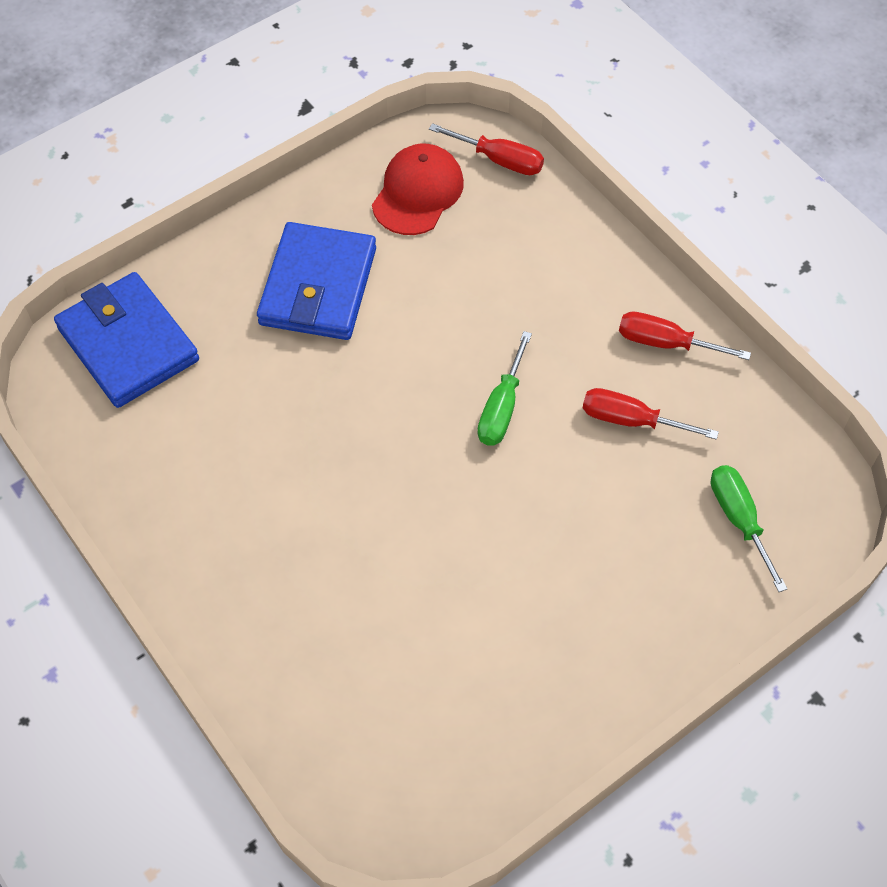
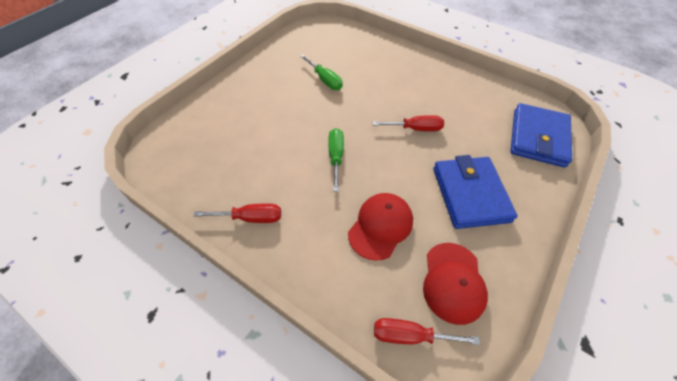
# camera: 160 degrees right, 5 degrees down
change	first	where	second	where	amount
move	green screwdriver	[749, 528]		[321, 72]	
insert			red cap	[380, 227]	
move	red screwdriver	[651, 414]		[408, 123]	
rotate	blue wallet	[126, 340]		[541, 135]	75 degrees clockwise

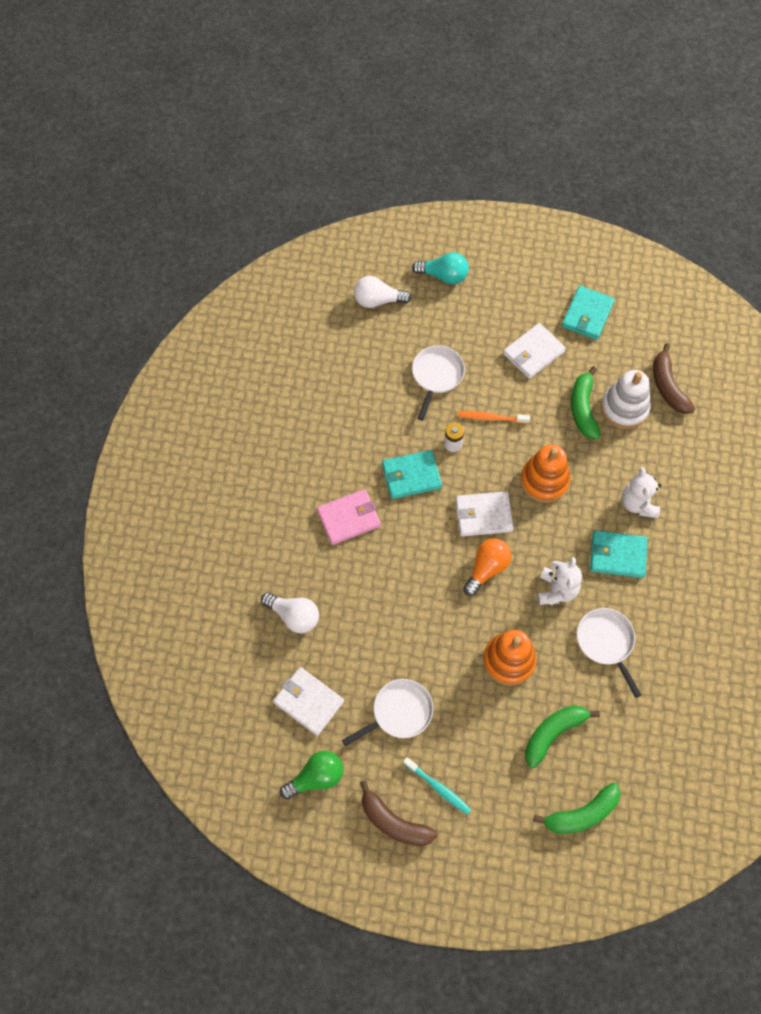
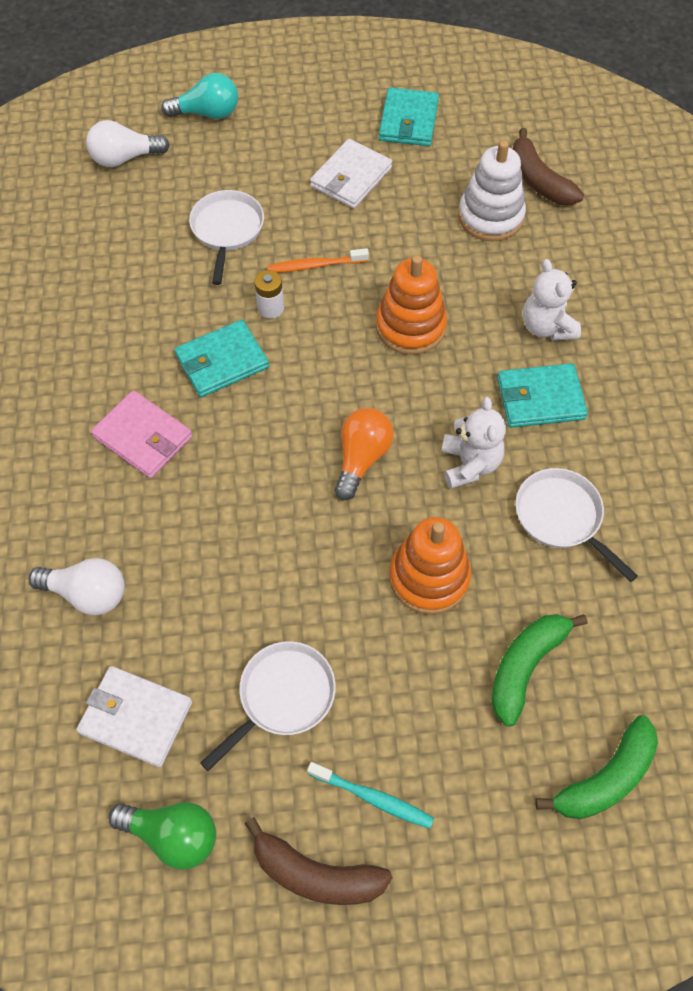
# camera: 15 degrees left, 5 degrees down
change	first	where	second	where	amount
rotate	pink wallet	[349, 517]		[141, 434]	75 degrees clockwise
rotate	green light bulb	[311, 775]		[162, 836]	60 degrees clockwise
delete	white wallet	[484, 513]			
delete	green banana	[586, 402]			

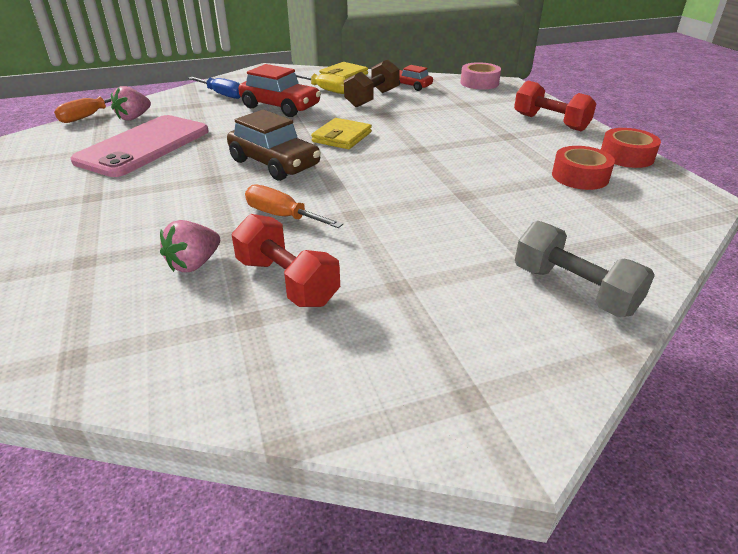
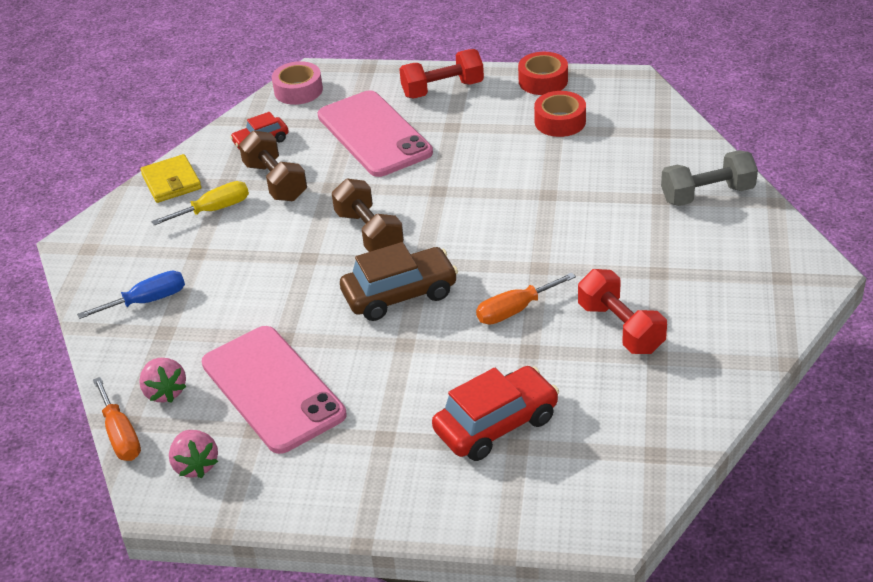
# camera: 60 degrees left, 5 degrees up
change	first	where	second	where	amount
move	pink strawberry	[190, 246]		[193, 454]	
insert			pink phone	[375, 133]	
replace	yellow wallet	[341, 133]	brown dumbbell	[368, 215]	
move	red car	[279, 90]		[495, 413]	
rotate	red dumbbell	[286, 260]		[622, 311]	75 degrees clockwise

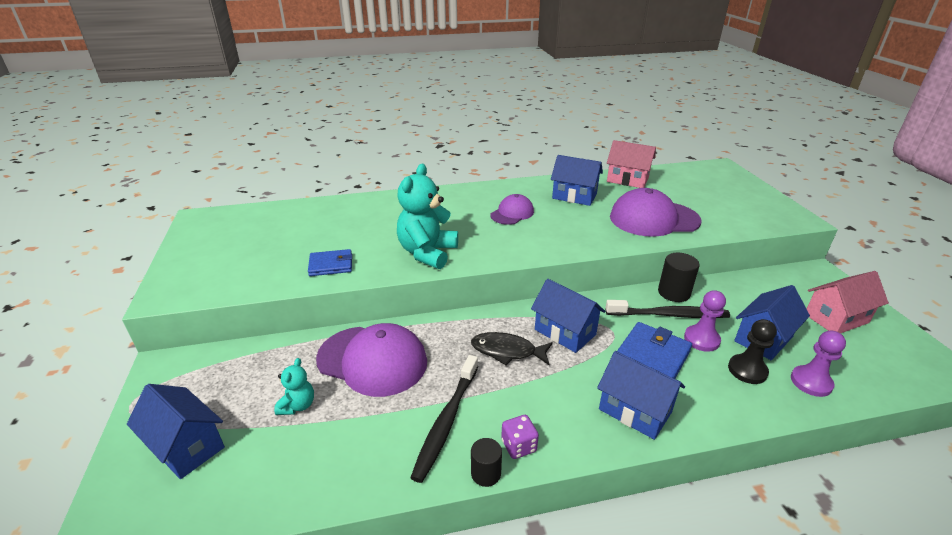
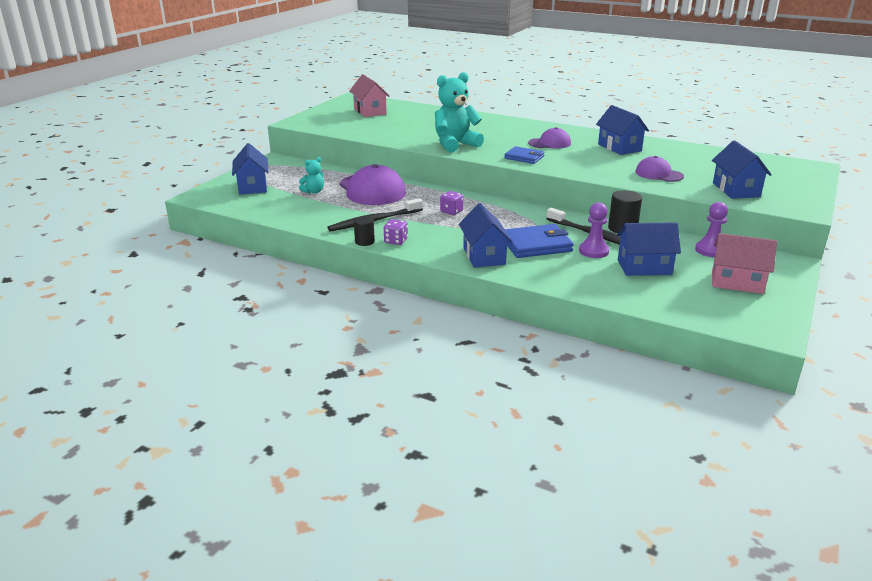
# camera: 40 degrees right, 5 degrees down
change	first	where	second	where	amount
move	pink house	[631, 164]		[370, 95]	
replace	black fish	[512, 348]	purple dice	[452, 203]	
move	blue wallet	[330, 262]		[524, 155]	
resize	purple cap	[655, 212]		[659, 169]	x0.56
move	purple pawn	[818, 364]		[711, 229]	
move	blue house	[568, 316]		[742, 169]	
delete	black pawn	[752, 351]			

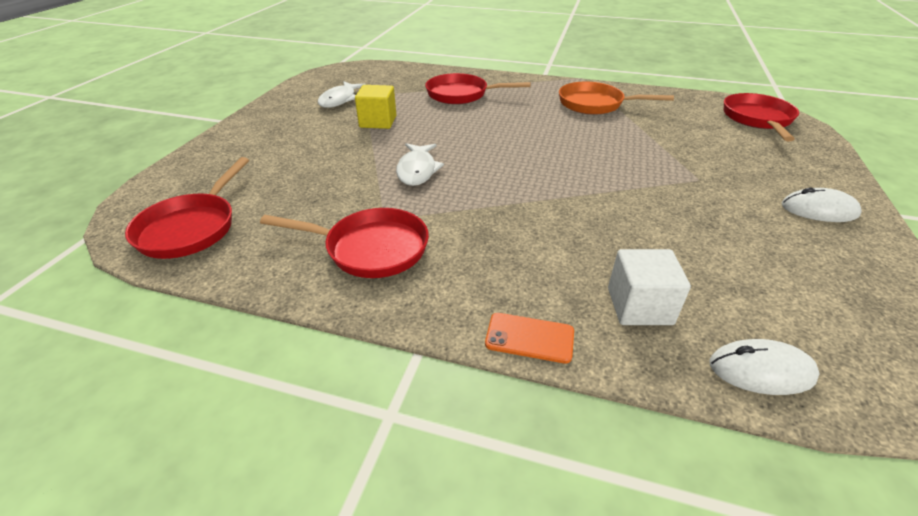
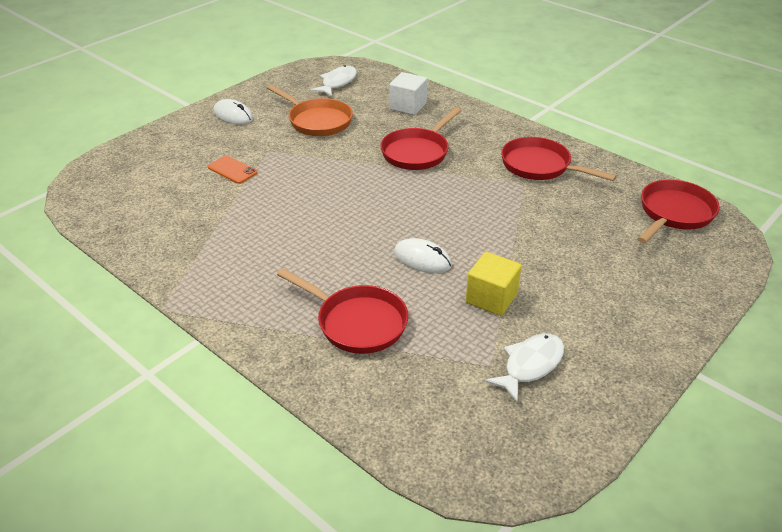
# camera: 155 degrees left, 0 degrees up
change	first	where	second	where	amount
move	orange phone	[529, 338]		[233, 169]	
move	orange pan	[616, 98]		[310, 110]	
move	white fish	[420, 164]		[333, 80]	
move	red pan	[761, 117]		[420, 138]	
move	white mouse	[764, 367]		[423, 255]	

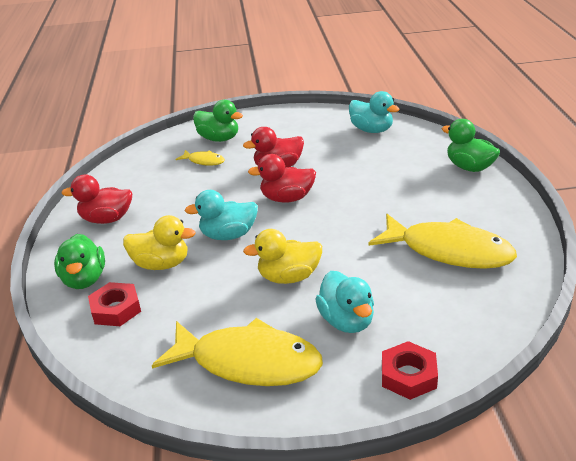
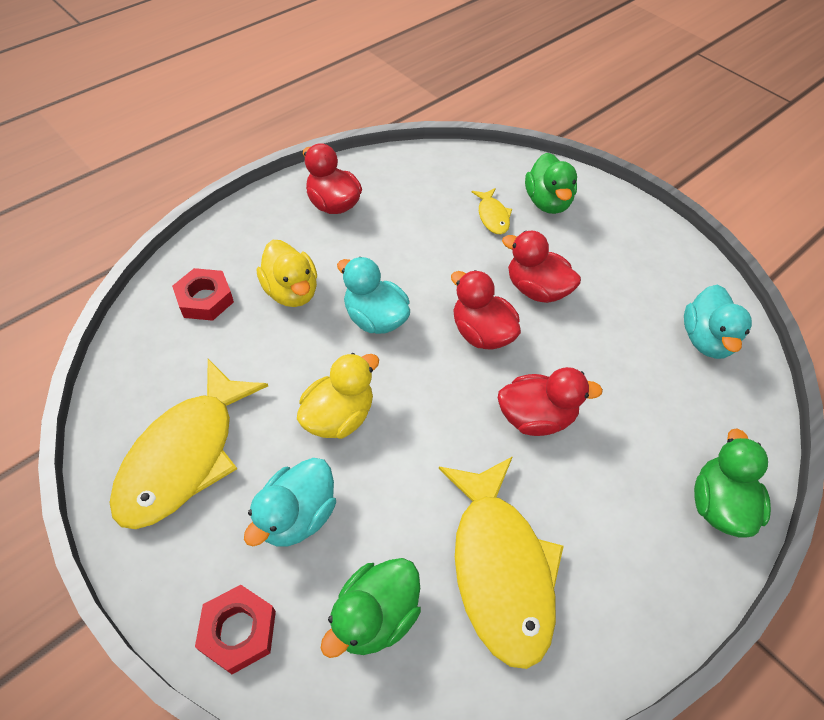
# camera: 50 degrees right, 20 degrees up
change	first	where	second	where	amount
rotate	yellow fish	[237, 352]		[189, 444]	45 degrees clockwise
rotate	yellow duck	[282, 256]		[338, 396]	90 degrees clockwise
move	green duck	[79, 261]		[371, 608]	
insert			red duck	[550, 401]	

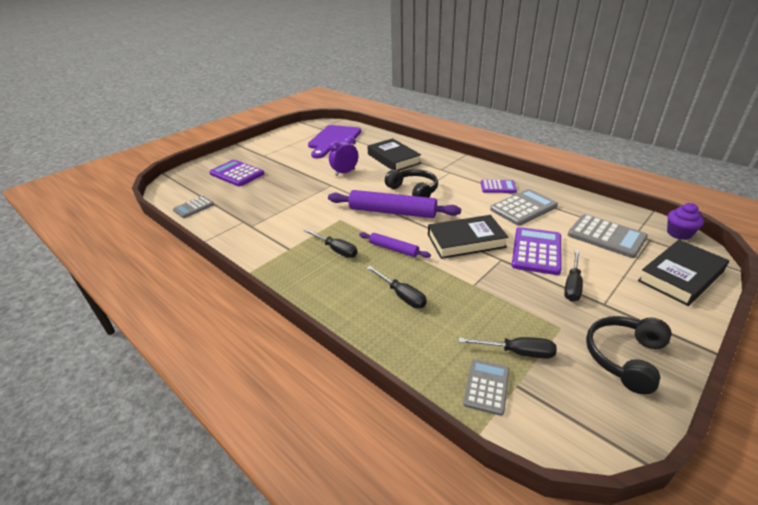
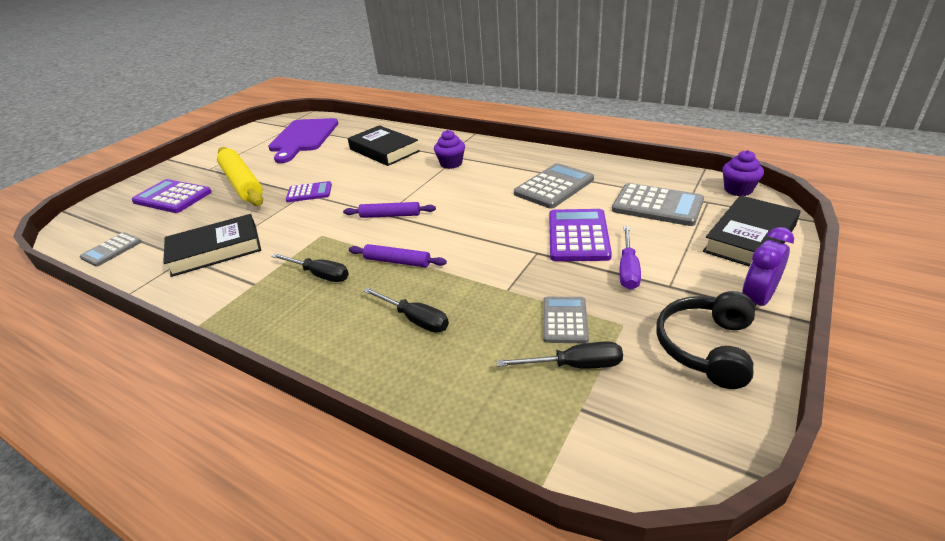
# camera: 10 degrees left, 0 degrees up
change	first	where	second	where	amount
move	black book	[468, 237]		[212, 245]	
insert			yellow rolling pin	[240, 176]	
move	purple calculator	[499, 186]		[309, 191]	
resize	purple rolling pin	[394, 204]		[389, 210]	x0.53
insert			purple cupcake	[449, 149]	
move	grey calculator	[486, 387]		[566, 320]	
recolor	black screwdriver	[573, 276]	purple screwdriver	[630, 258]	
move	purple clock	[343, 156]		[768, 267]	
delete	black headphones	[411, 183]			

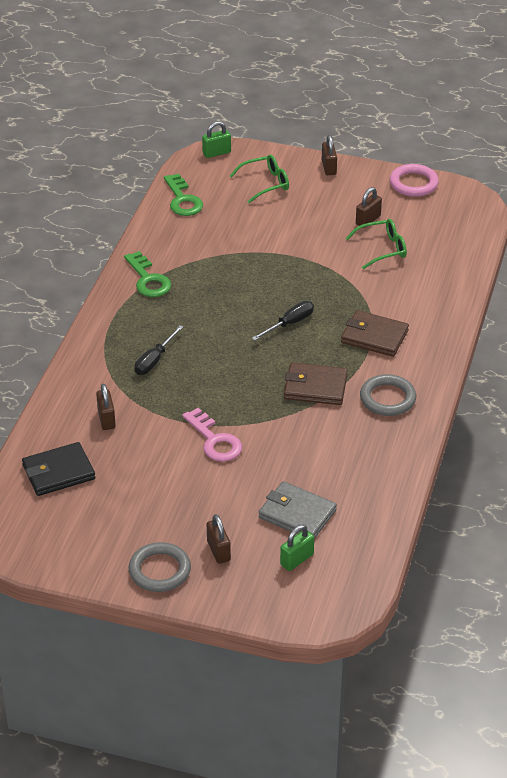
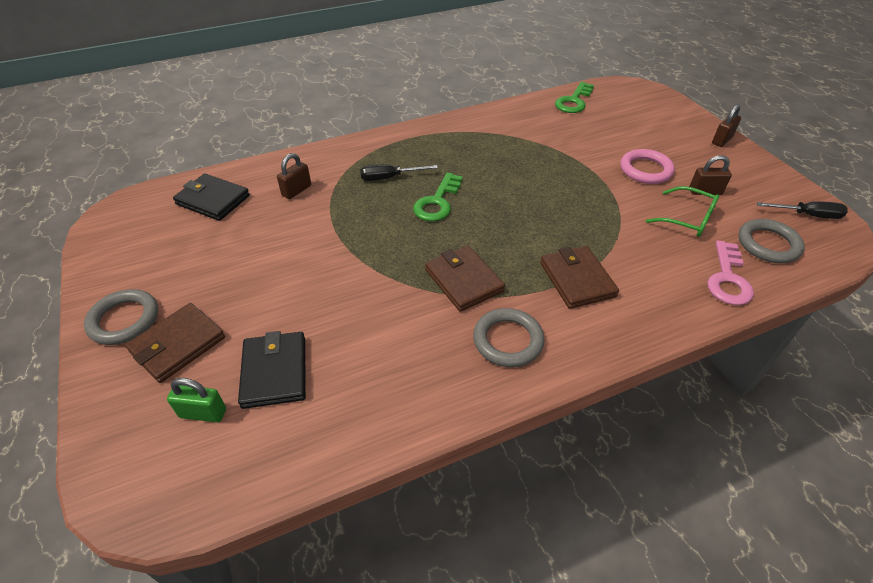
# camera: 50 degrees right, 5 degrees up
change	first	where	second	where	amount
replace	brown padlock	[219, 539]	brown wallet	[175, 343]	
recolor	grey wallet	[298, 510]	black wallet	[272, 370]	
move	green key	[147, 274]		[438, 197]	
move	pink ring	[414, 180]		[647, 166]	
move	pink key	[212, 435]		[730, 272]	
insert			grey ring	[771, 241]	
move	black screwdriver	[283, 320]		[802, 210]	
delete	green padlock	[216, 139]			
delete	green glasses	[259, 178]			

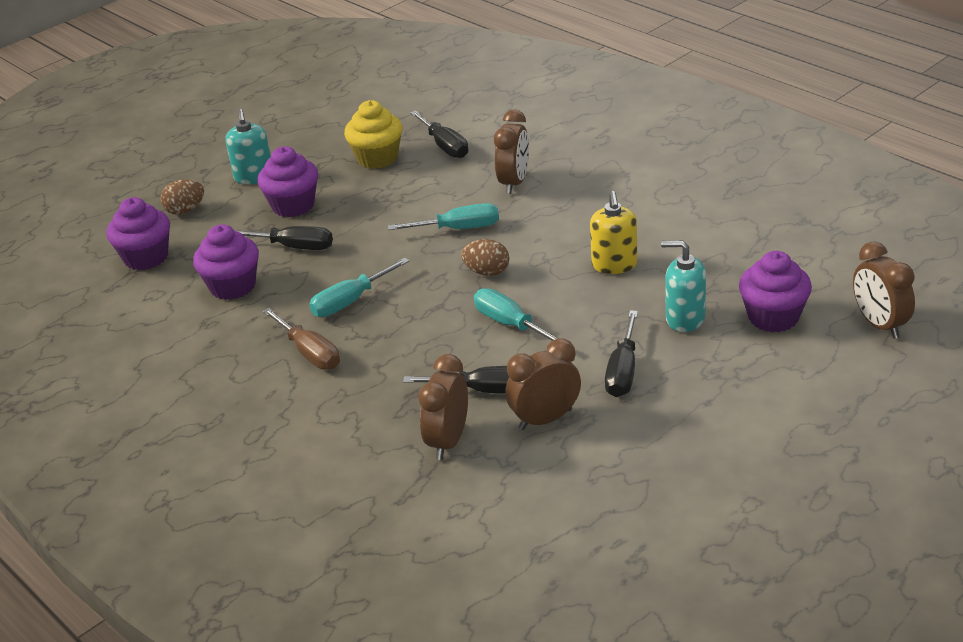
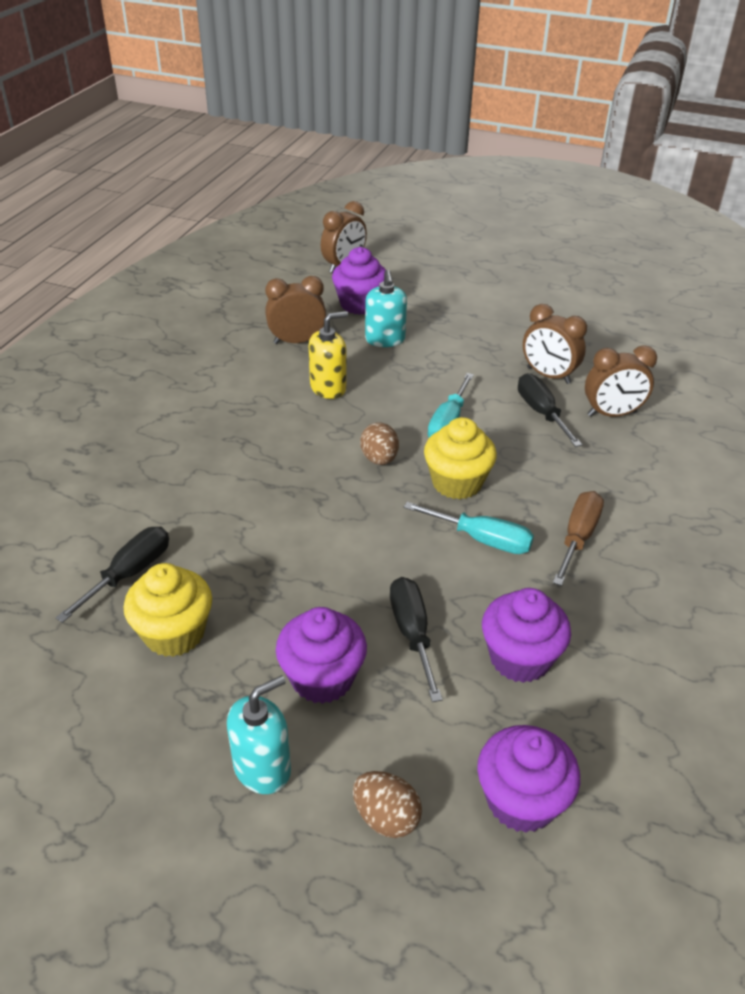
# camera: 120 degrees left, 5 degrees up
change	first	where	second	where	amount
move	brown clock	[511, 151]		[295, 310]	
insert			yellow cupcake	[460, 458]	
delete	turquoise screwdriver	[443, 216]			
delete	black screwdriver	[621, 353]			

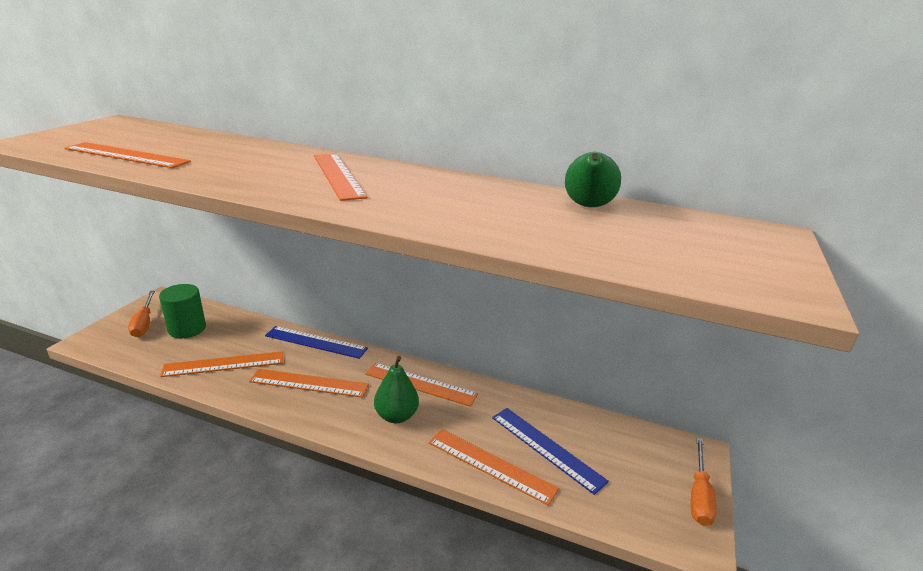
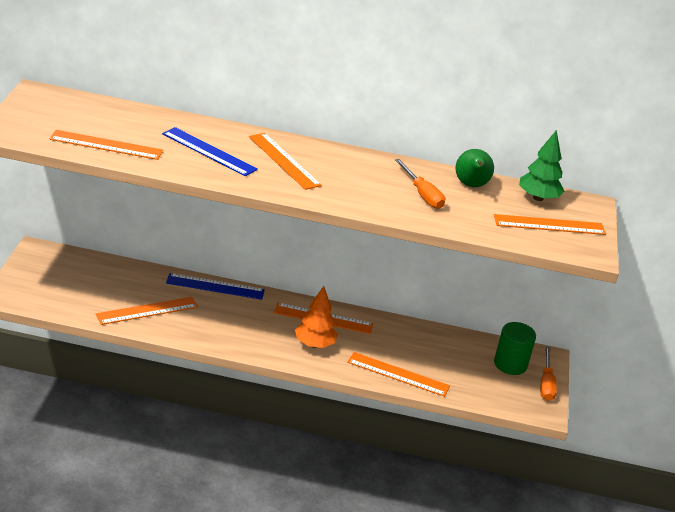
# camera: 15 degrees left, 5 degrees up
change	first	where	second	where	amount
move	blue ruler	[550, 451]		[210, 151]	
replace	green pear	[396, 389]	orange tree	[316, 317]	
move	orange screwdriver	[141, 314]		[420, 184]	
move	orange ruler	[309, 383]		[550, 224]	
move	green cylinder	[182, 311]		[515, 348]	
insert			green tree	[541, 165]	

